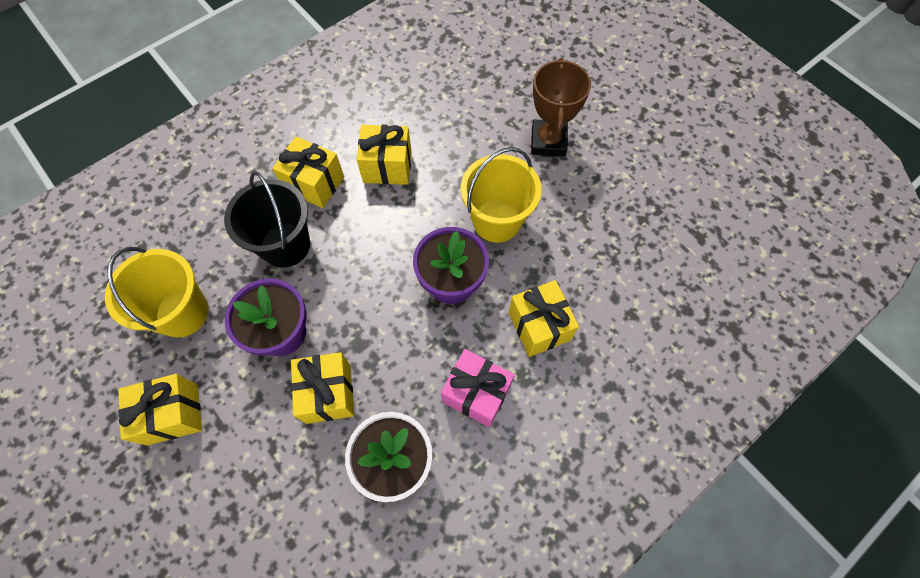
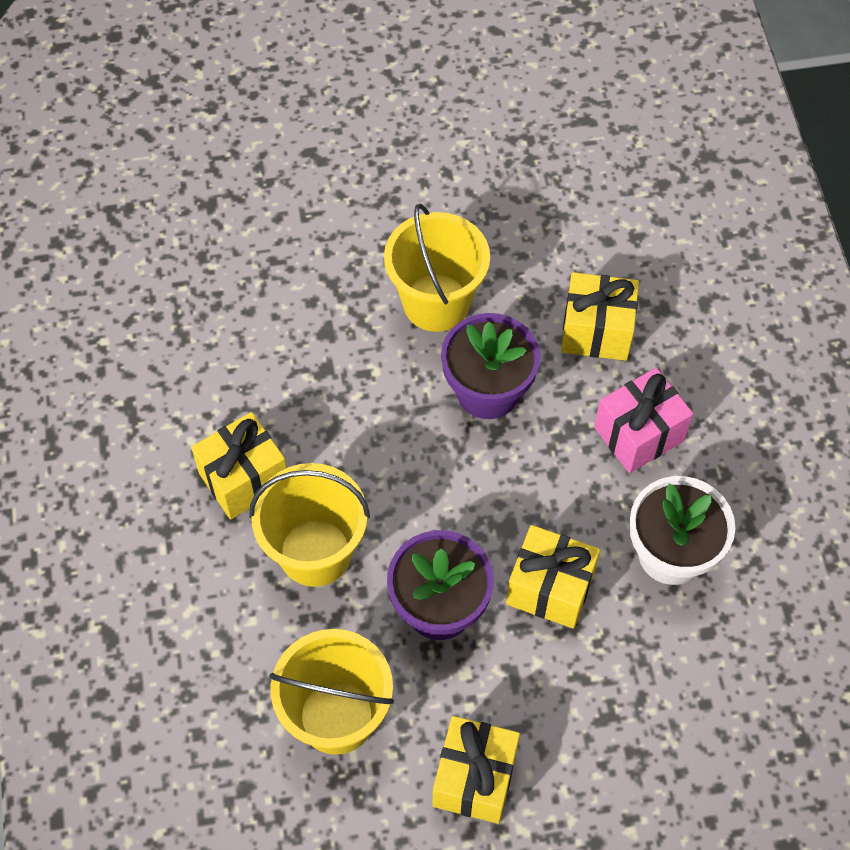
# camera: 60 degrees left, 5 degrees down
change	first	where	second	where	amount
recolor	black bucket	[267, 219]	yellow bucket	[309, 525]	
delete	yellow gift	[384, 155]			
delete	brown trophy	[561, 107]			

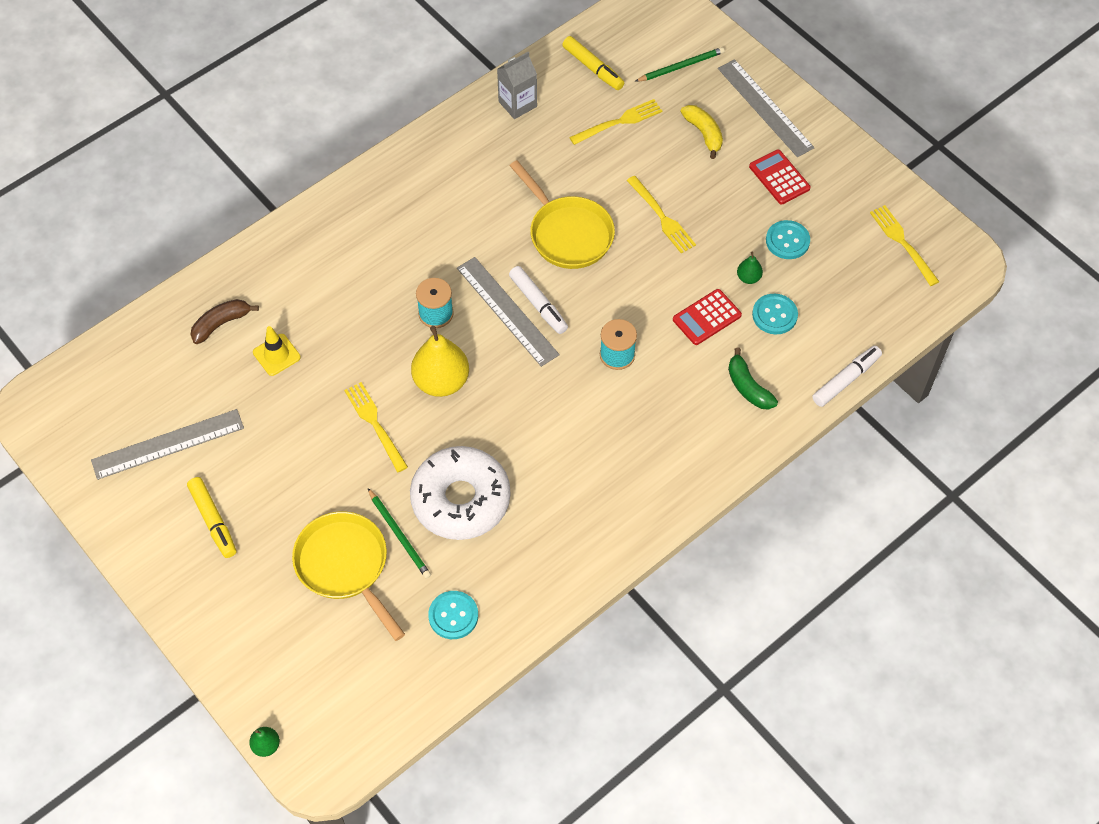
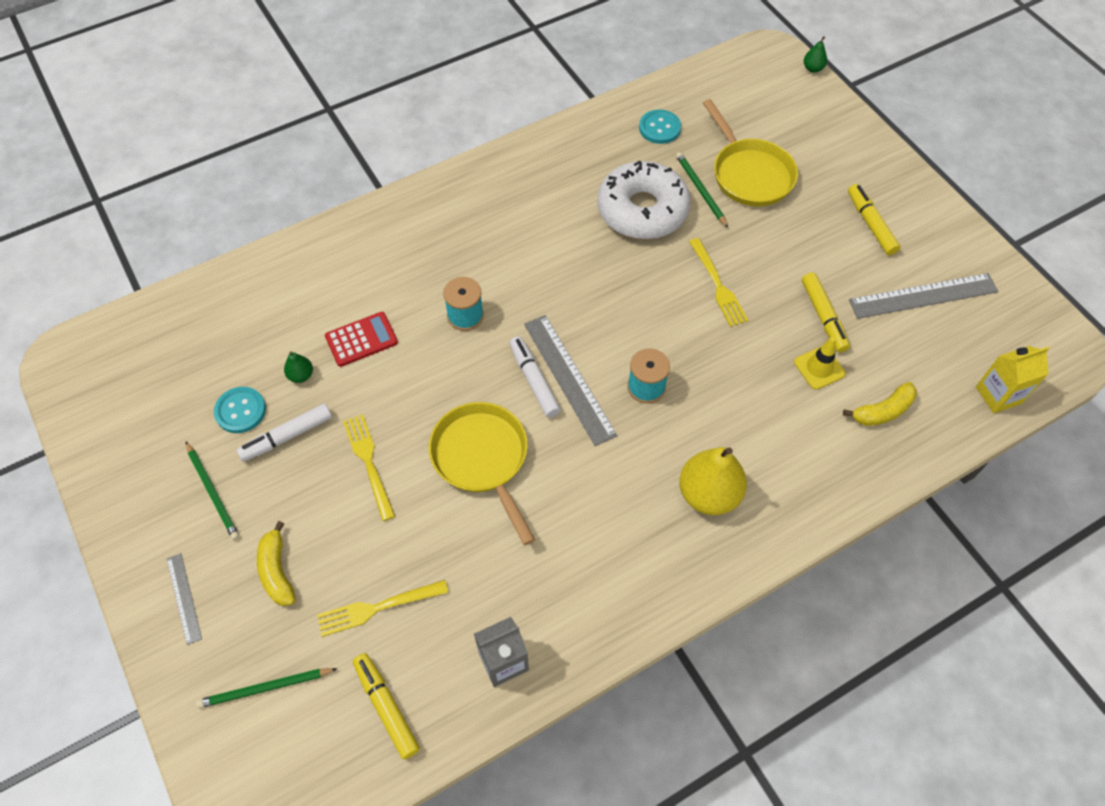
# camera: 170 degrees left, 0 degrees up
change	first	where	second	where	amount
resize	grey ruler	[766, 108]		[184, 599]	x0.54
replace	red calculator	[779, 176]	green pencil	[212, 491]	
move	white marker	[847, 376]		[284, 433]	
move	yellow pear	[440, 361]		[713, 481]	
insert			yellow marker	[826, 312]	
recolor	brown banana	[224, 321]	yellow banana	[880, 404]	
insert			yellow carton	[1012, 379]	
delete	green banana	[753, 378]			
delete	turquoise button	[775, 314]			
delete	yellow fork	[905, 245]			

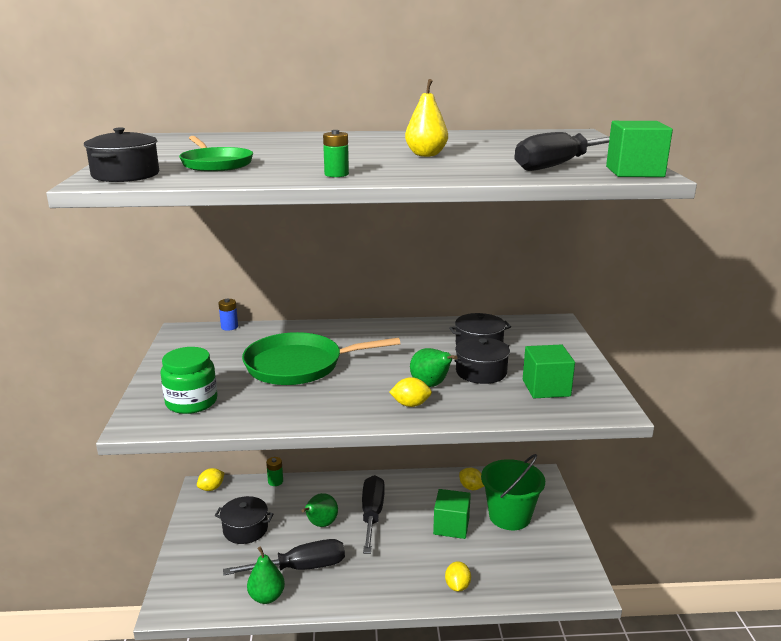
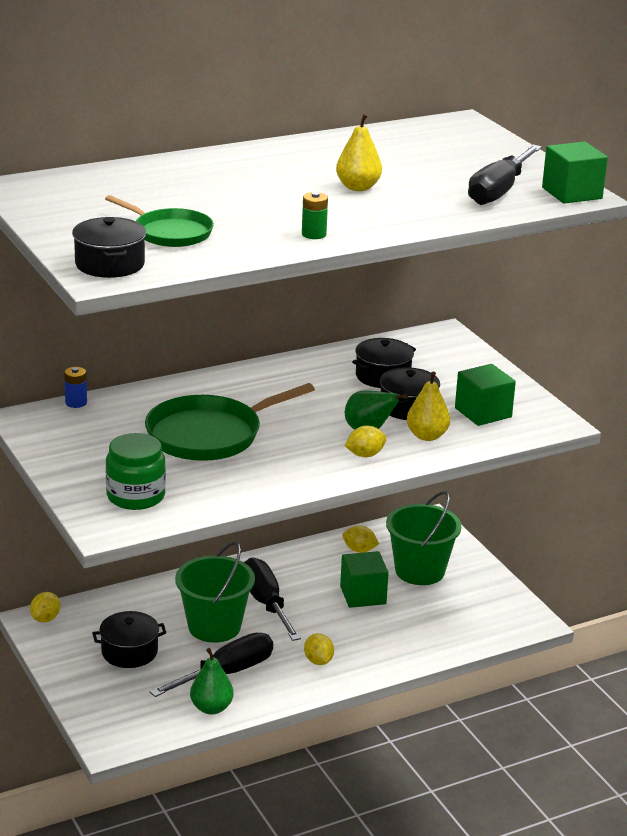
# camera: 25 degrees left, 5 degrees up
change	first	where	second	where	amount
replace	green pear	[319, 510]	green bucket	[215, 592]	
move	yellow lemon	[458, 576]		[319, 649]	
insert			yellow pear	[428, 406]	
delete	green battery	[274, 471]			

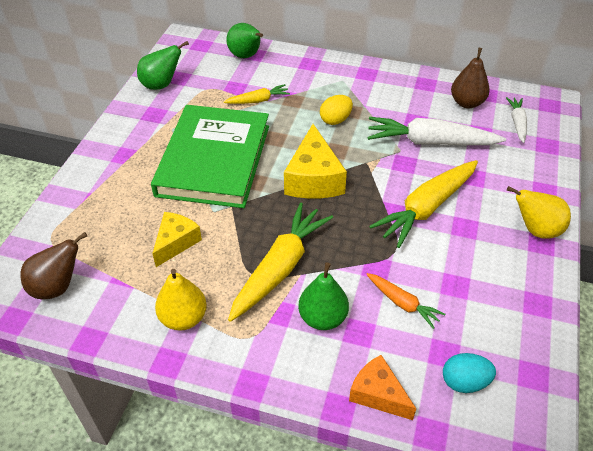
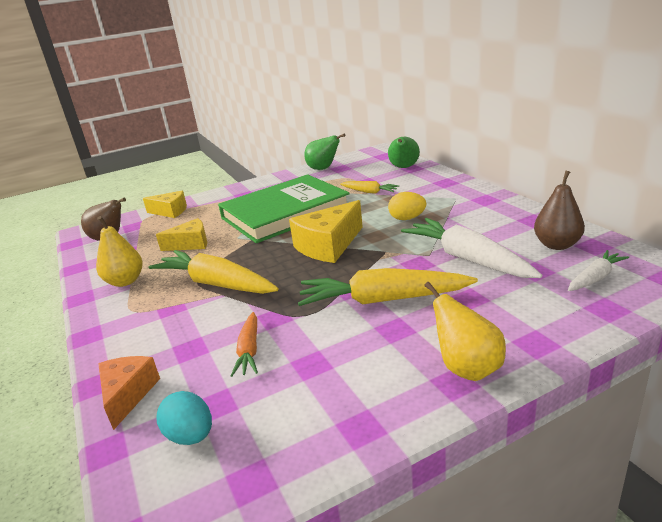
# camera: 50 degrees right, 20 degrees down
change	first	where	second	where	amount
insert			yellow cheese	[165, 204]	
rotate	yellow carrot	[280, 262]		[213, 272]	135 degrees counterclockwise
delete	green pear	[323, 296]			

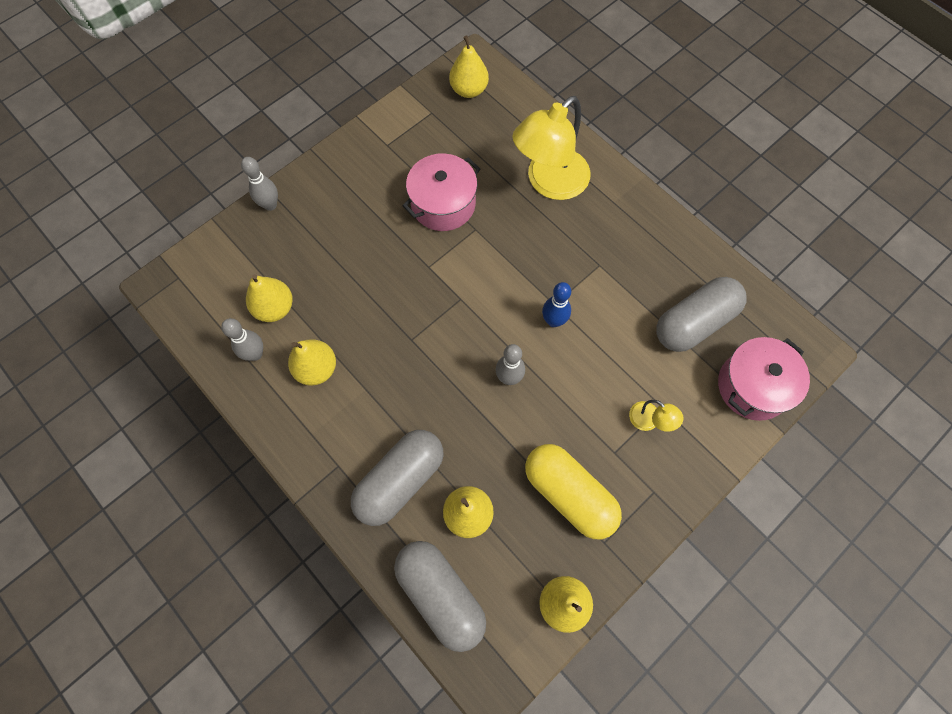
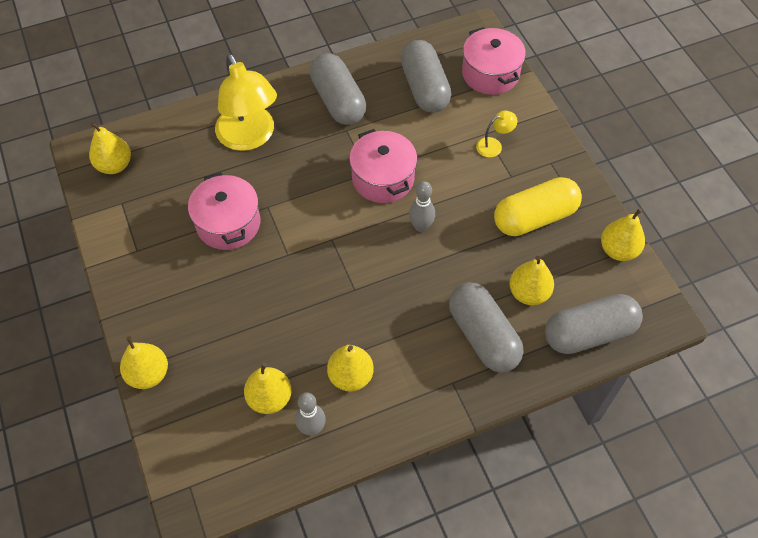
# camera: 70 degrees left, 10 degrees down
change	first	where	second	where	amount
replace	grey bowling pin	[259, 184]	yellow pear	[144, 362]	
insert			grey capsule	[338, 89]	
replace	blue bowling pin	[556, 304]	pink pot	[383, 166]	

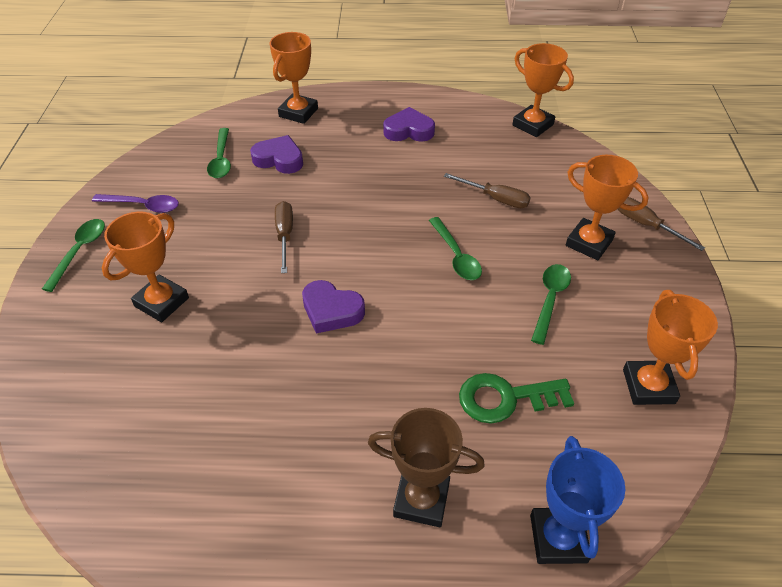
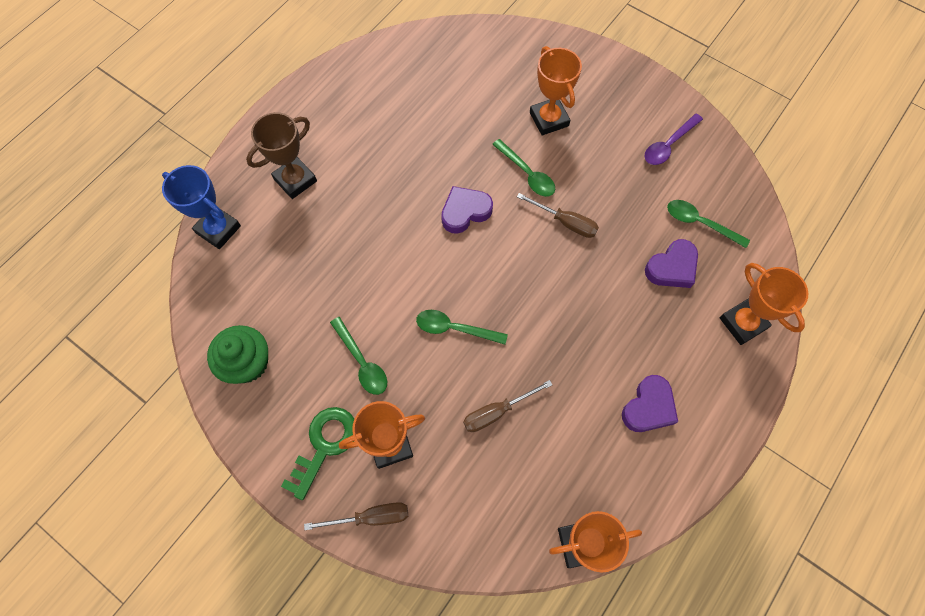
# camera: 125 degrees right, 20 degrees up
change	first	where	second	where	amount
replace	orange trophy	[670, 347]	green cupcake	[237, 354]	
move	green key	[516, 398]		[317, 453]	
move	green spoon	[73, 255]		[523, 168]	

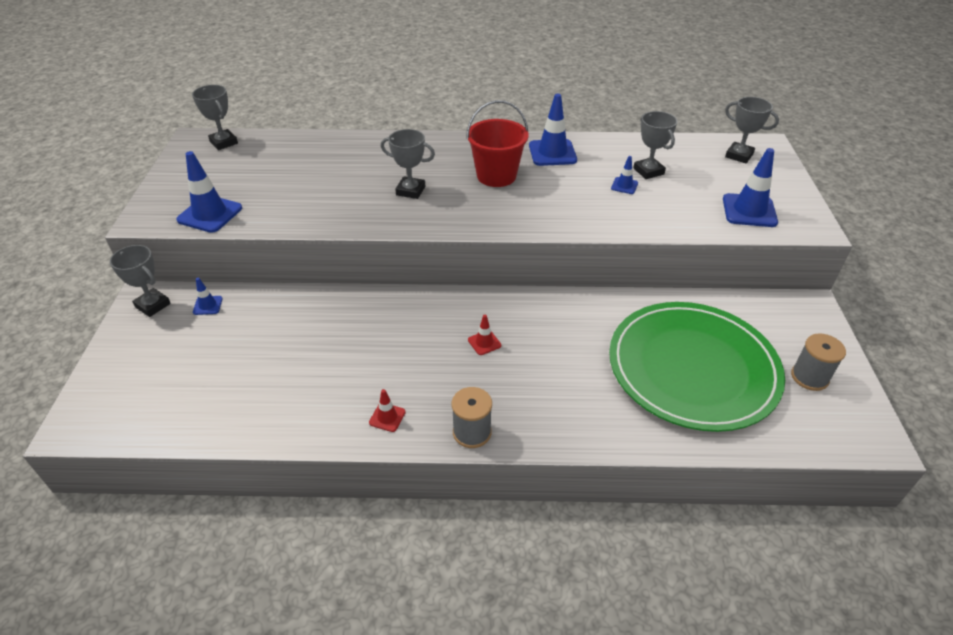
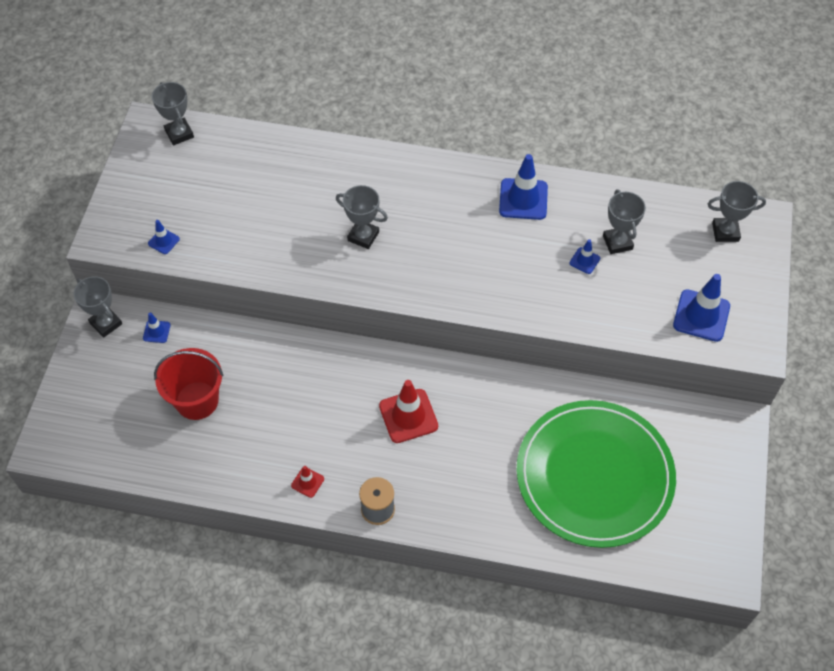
# camera: 10 degrees right, 15 degrees up
change	first	where	second	where	amount
resize	blue traffic cone	[209, 192]		[164, 237]	x0.51
move	red bucket	[497, 143]		[188, 384]	
resize	red traffic cone	[484, 335]		[408, 411]	x1.97
rotate	grey trophy	[752, 130]		[737, 211]	45 degrees counterclockwise
delete	grey spool	[818, 362]			

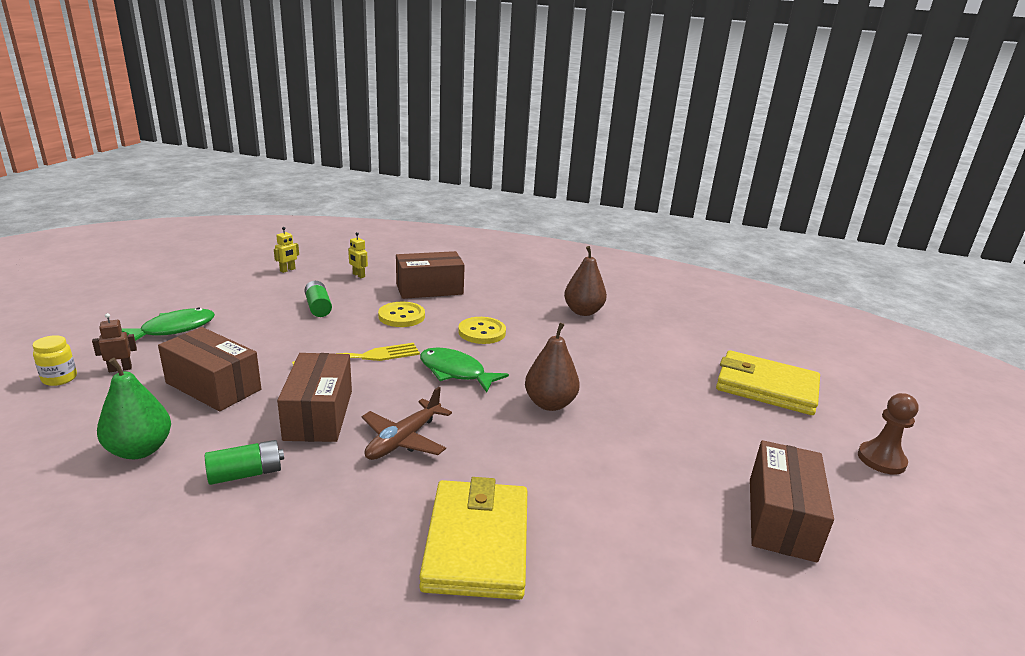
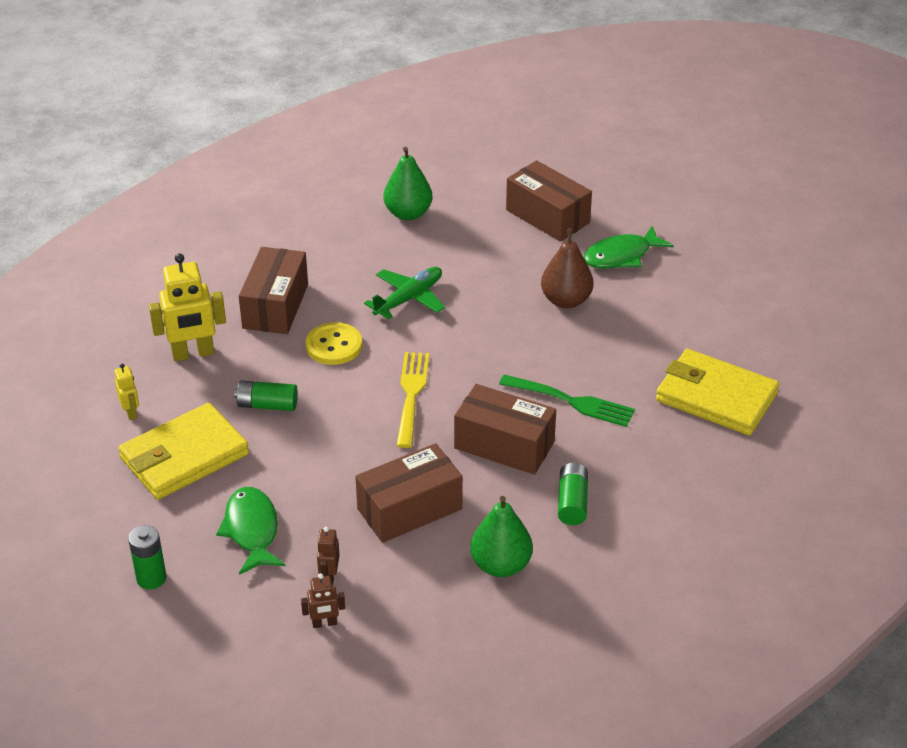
# camera: 60 degrees left, 15 degrees up
change	first	where	second	where	amount
move	yellow wallet	[768, 382]		[183, 451]	
insert			green battery	[147, 557]	
resize	yellow robot	[358, 255]		[187, 307]	x1.99
replace	yellow jar	[55, 360]	brown robot	[323, 600]	
replace	yellow button	[482, 330]	green plane	[404, 293]	
recolor	brown pear	[585, 281]	green pear	[408, 183]	
replace	brown plane	[406, 423]	green fork	[567, 401]	
move	brown box	[792, 501]		[549, 201]	
move	green fish	[464, 370]		[628, 247]	
delete	brown pawn	[888, 434]			

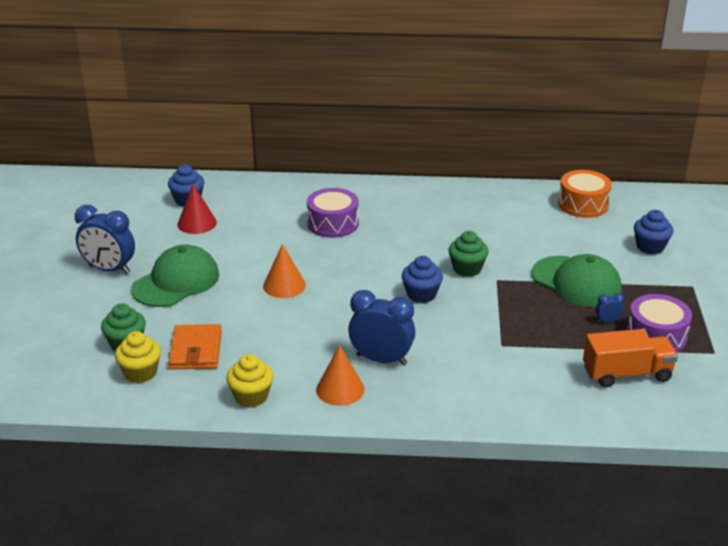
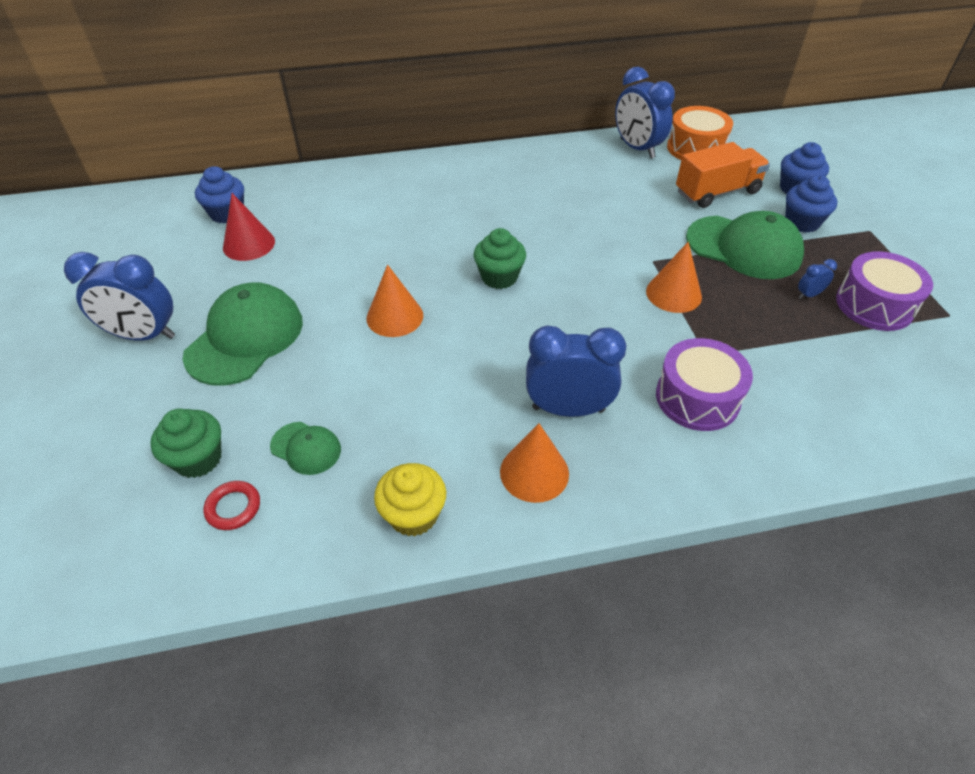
# camera: 15 degrees left, 15 degrees up
change	first	where	second	where	amount
replace	yellow cupcake	[138, 357]	red ring	[231, 505]	
replace	orange wallet	[195, 346]	green cap	[305, 448]	
move	green cupcake	[468, 254]		[500, 258]	
insert			blue clock	[645, 112]	
insert			orange cone	[674, 277]	
move	purple drum	[333, 213]		[704, 384]	
move	orange truck	[630, 358]		[723, 175]	
move	blue cupcake	[422, 279]		[811, 204]	

